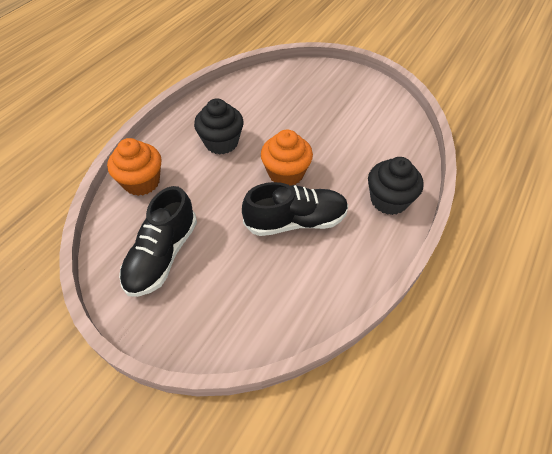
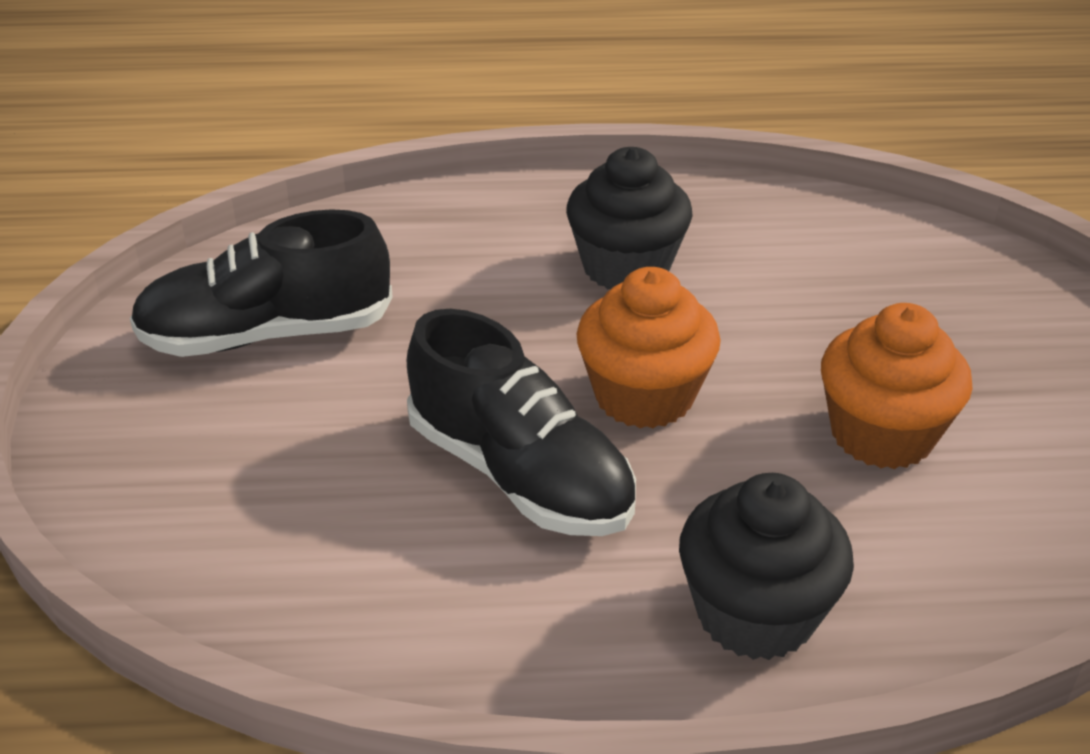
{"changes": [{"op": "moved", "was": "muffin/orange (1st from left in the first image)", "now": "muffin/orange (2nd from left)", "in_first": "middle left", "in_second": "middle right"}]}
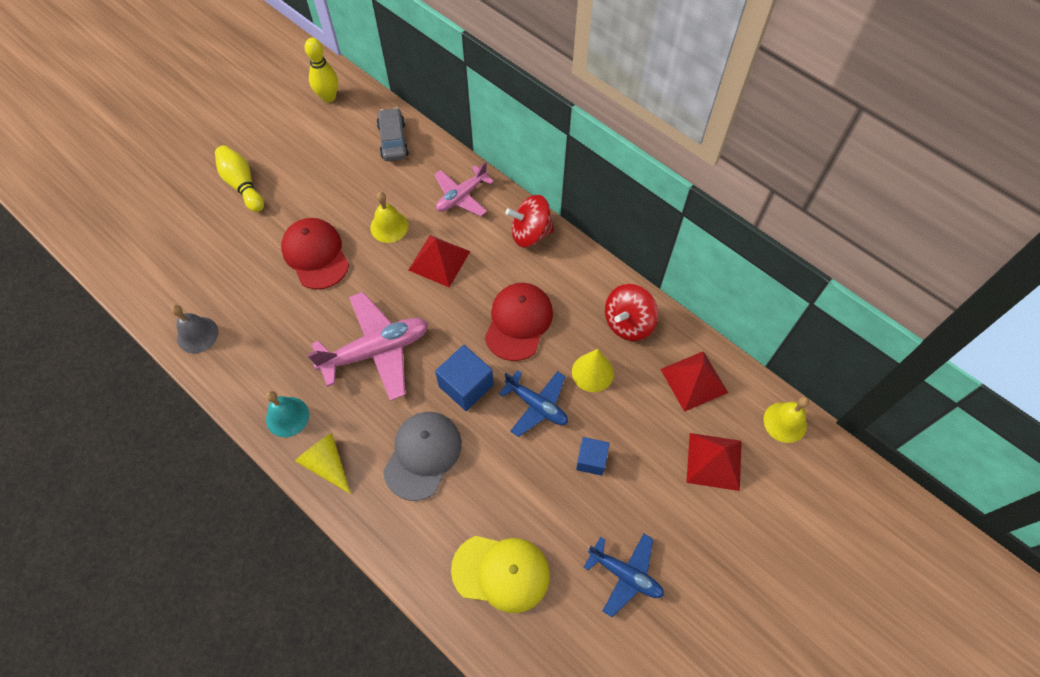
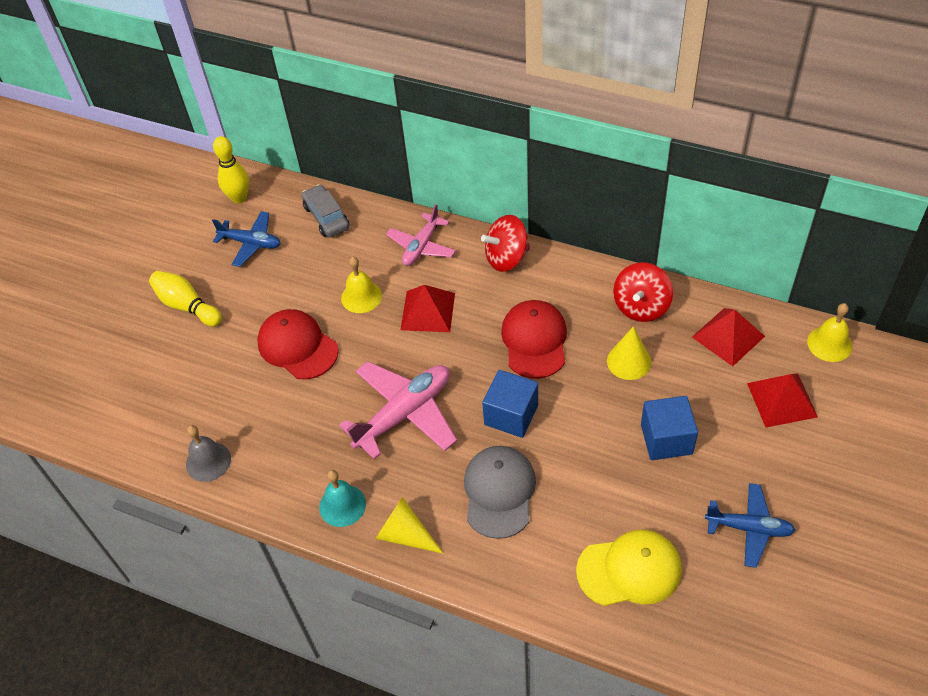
{"changes": [{"op": "moved", "was": "avion/bleu (1st from left)", "in_first": "centre", "in_second": "middle left"}, {"op": "resized", "was": "cube/bleu (2nd from left)", "in_first": "bottom centre", "in_second": "middle right", "ratio": 1.54}]}
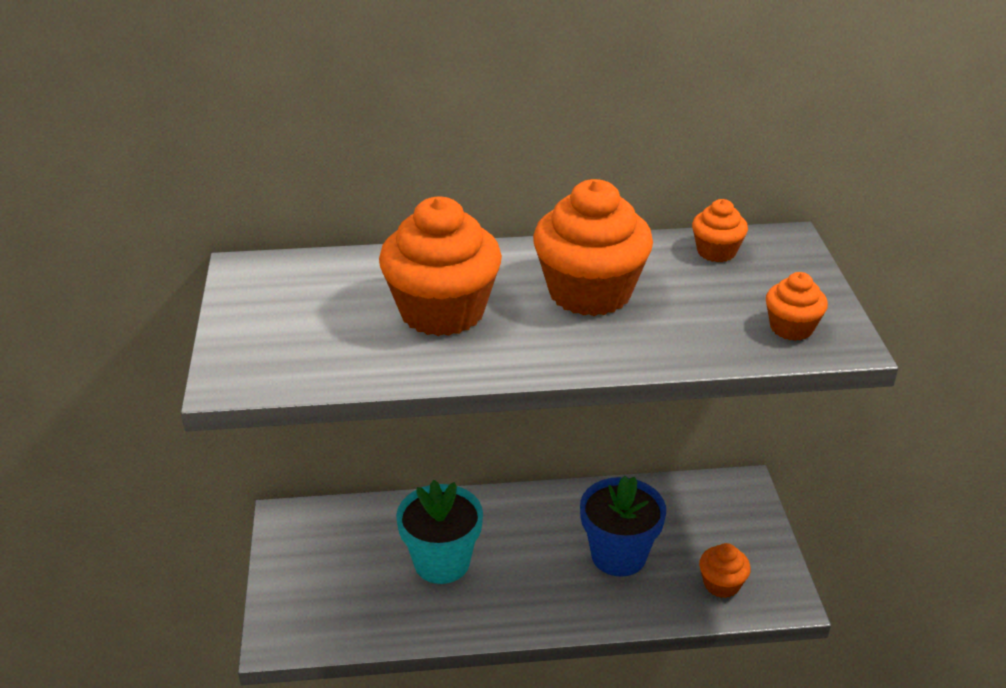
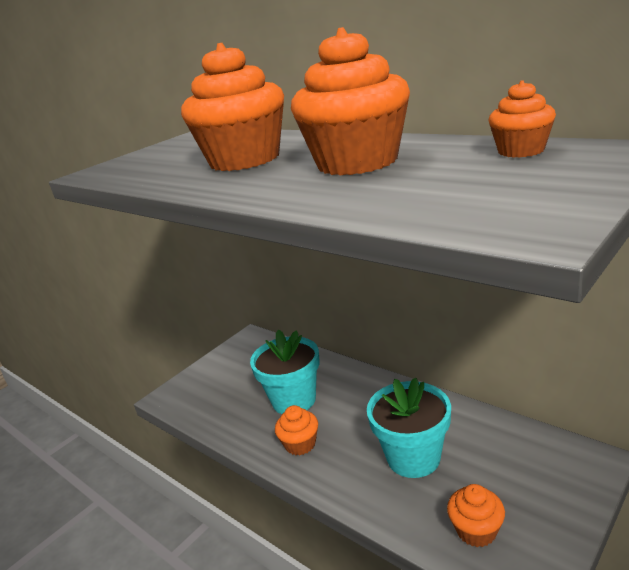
{"changes": [{"op": "moved", "was": "muffin/orange (5th from left in the first image)", "now": "muffin/orange (2nd from left)", "in_first": "middle right", "in_second": "bottom centre"}, {"op": "recoloured", "was": "pot de fleurs/bleu", "now": "pot de fleurs/turquoise (2nd from left)", "in_first": "bottom centre", "in_second": "bottom centre"}]}
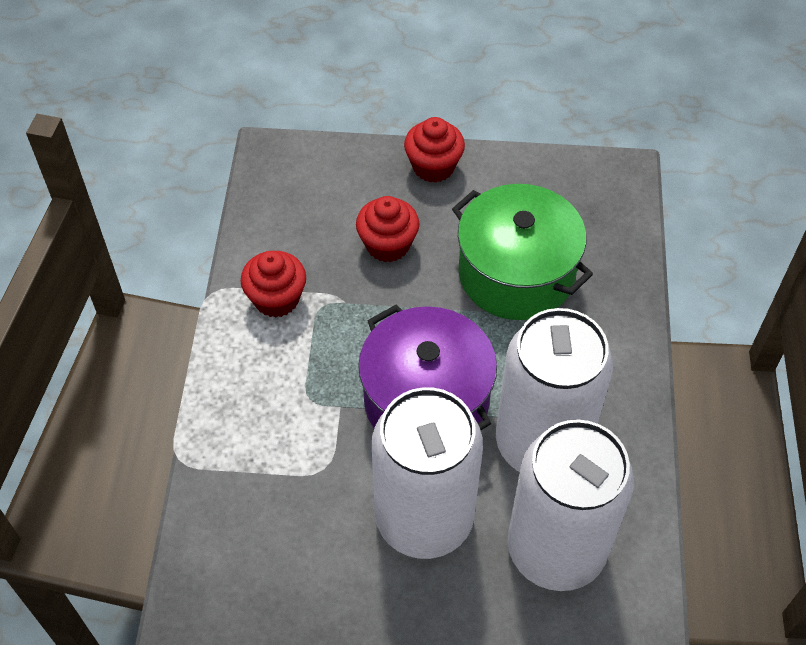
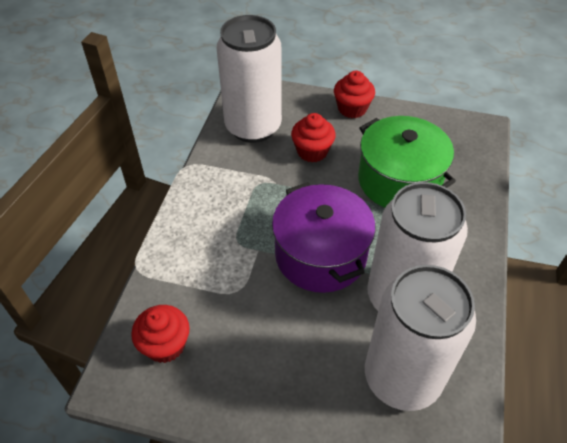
{"changes": [{"op": "moved", "was": "muffin/rouge (1st from left)", "in_first": "centre", "in_second": "bottom left"}, {"op": "moved", "was": "canette/blanc (1st from left)", "in_first": "bottom centre", "in_second": "top centre"}]}
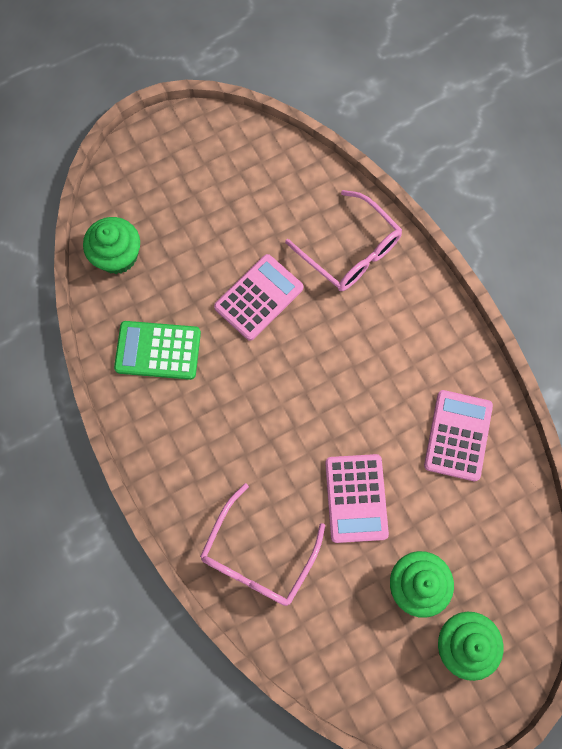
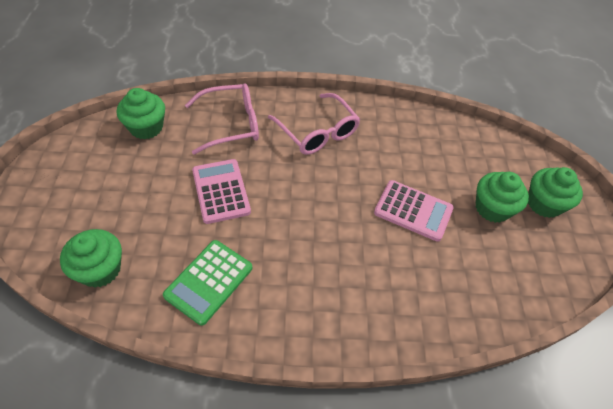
{"changes": [{"op": "removed", "was": "calculatrice/rose (3rd from left)", "in_first": "middle right"}, {"op": "moved", "was": "lunettes/rose (1st from left in the first image)", "now": "lunettes/rose (2nd from left)", "in_first": "bottom centre", "in_second": "top centre"}, {"op": "added", "now": "muffin/vert (2nd from left)", "in_second": "top left"}]}
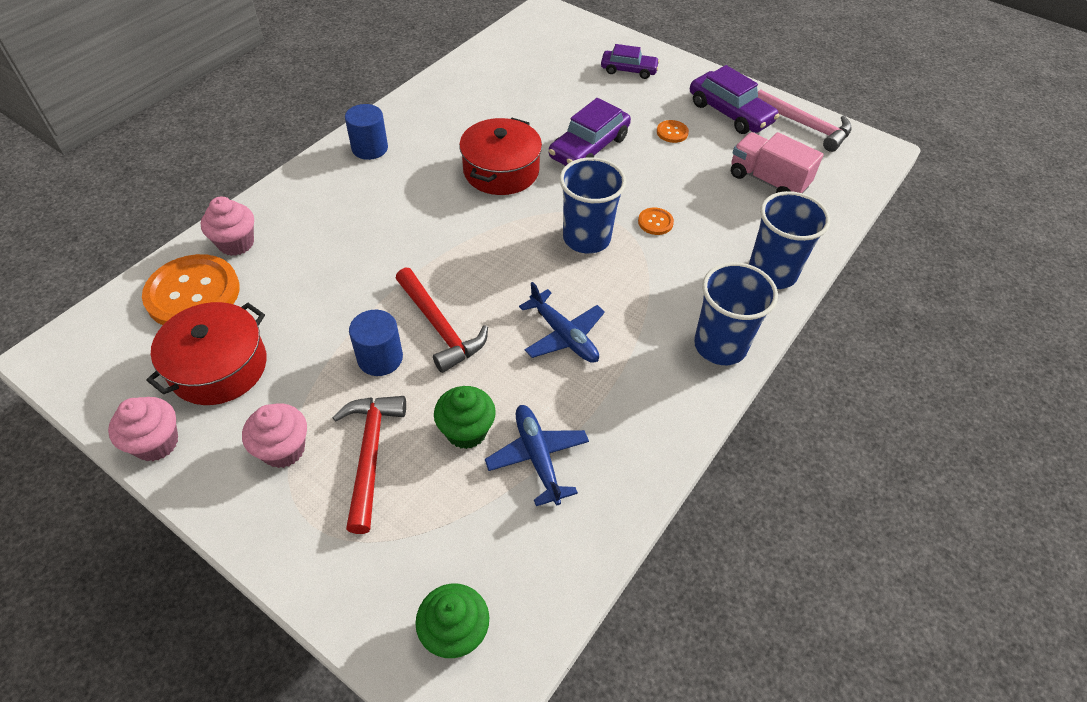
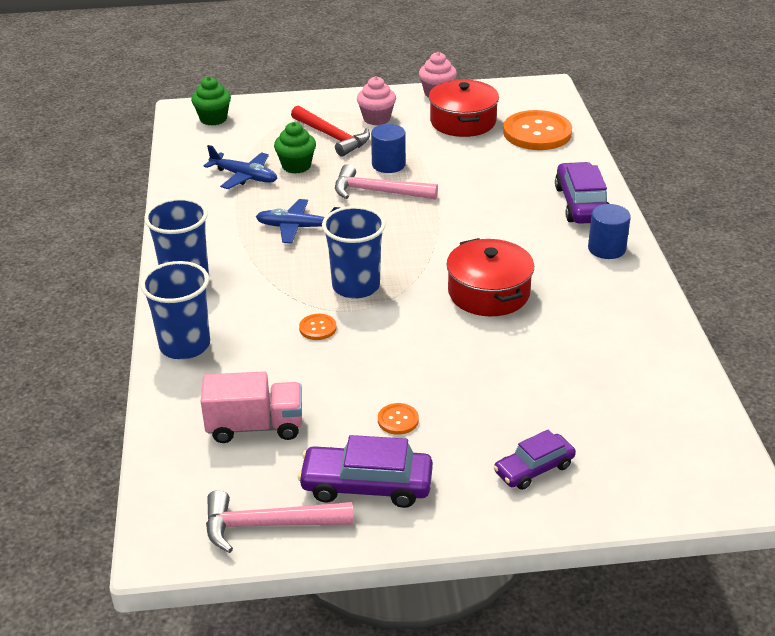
{"changes": [{"op": "moved", "was": "voiture/violet (1st from left in the first image)", "now": "voiture/violet (3rd from left)", "in_first": "top centre", "in_second": "top right"}, {"op": "removed", "was": "muffin/rose (2nd from left)", "in_first": "top left"}, {"op": "recoloured", "was": "marteau/rouge (2nd from left)", "now": "marteau/rose (2nd from left)", "in_first": "centre", "in_second": "top centre"}]}
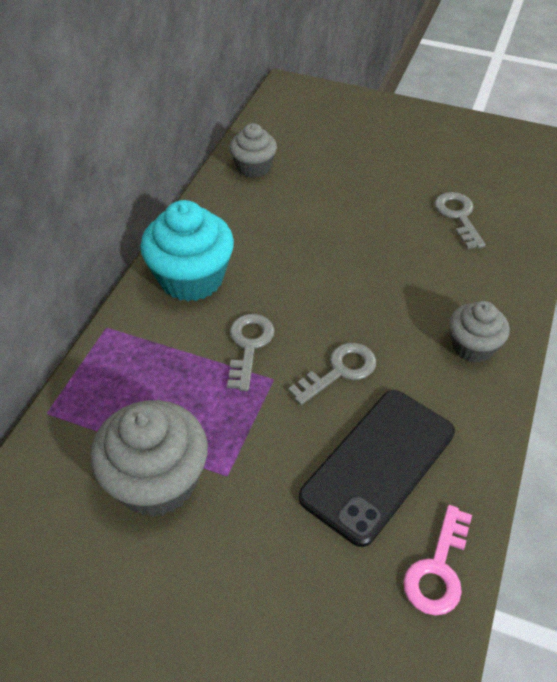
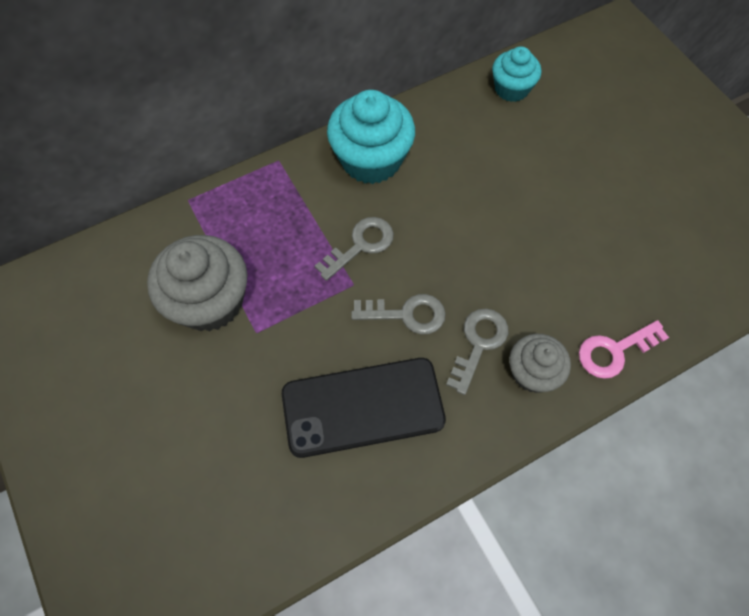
{"changes": [{"op": "recoloured", "was": "muffin/gris (2nd from left)", "now": "muffin/turquoise (2nd from left)", "in_first": "top centre", "in_second": "top right"}, {"op": "moved", "was": "clé/gris (3rd from left)", "in_first": "top right", "in_second": "centre"}, {"op": "moved", "was": "clé/rose", "in_first": "bottom right", "in_second": "middle right"}]}
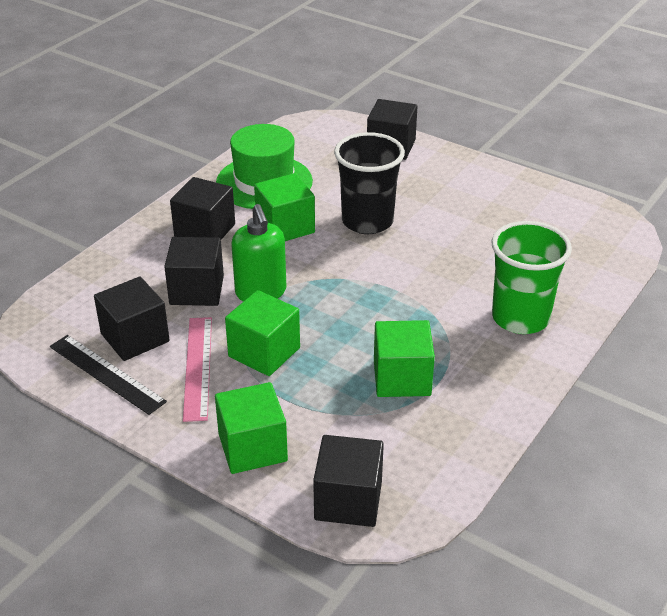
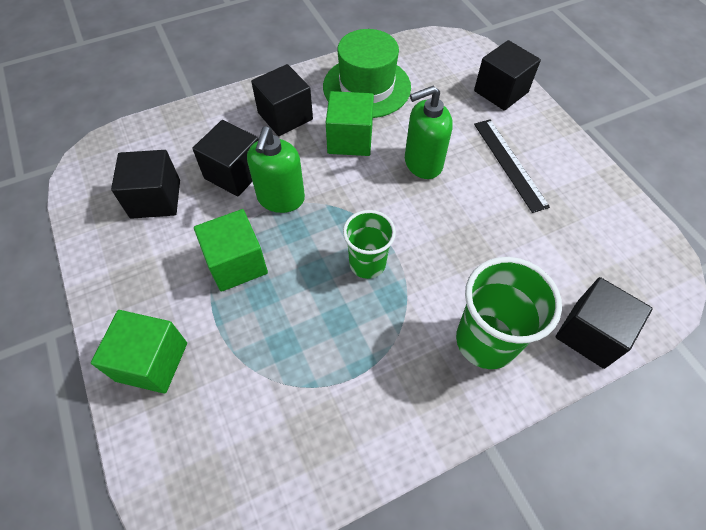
{"changes": [{"op": "replaced", "was": "gobelet/noir", "now": "distributeur de savon/vert (2nd from left)", "in_first": "top centre", "in_second": "top centre"}, {"op": "removed", "was": "règle/rose", "in_first": "middle left"}, {"op": "removed", "was": "cube/vert (4th from left)", "in_first": "centre"}, {"op": "moved", "was": "règle/noir", "in_first": "middle left", "in_second": "top right"}, {"op": "moved", "was": "cube/noir (4th from left in the first image)", "now": "cube/noir (5th from left)", "in_first": "bottom centre", "in_second": "middle right"}, {"op": "added", "now": "gobelet/vert (1st from left)", "in_second": "centre"}]}
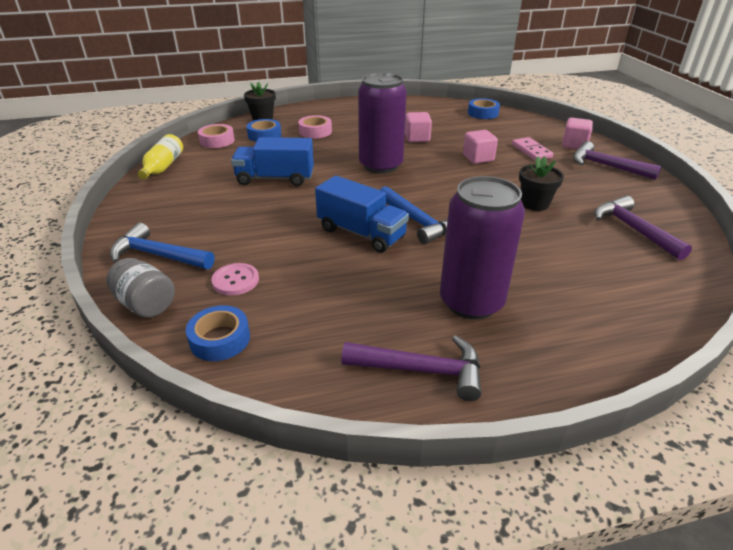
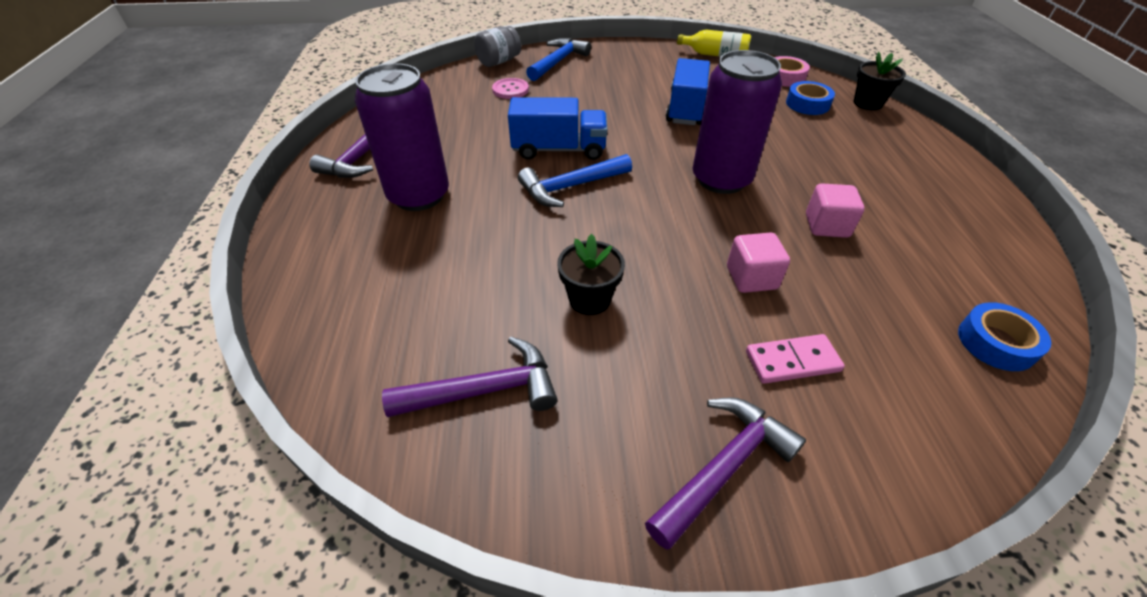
{"changes": [{"op": "removed", "was": "ruban adhésif/rose (2nd from left)", "in_first": "top centre"}, {"op": "removed", "was": "cube/rose (3rd from left)", "in_first": "top right"}, {"op": "turned", "was": "camion/bleu (2nd from left in the first image)", "in_first": "centre", "in_second": "top centre", "clockwise": -135}, {"op": "removed", "was": "ruban adhésif/bleu (1st from left)", "in_first": "middle left"}]}
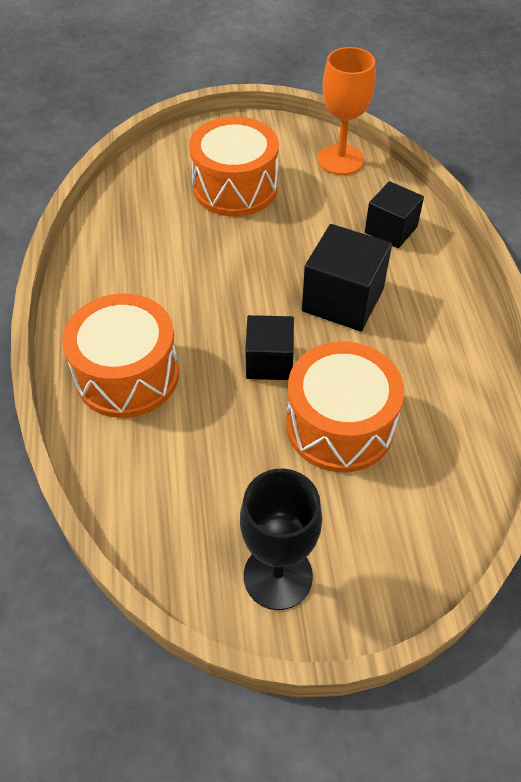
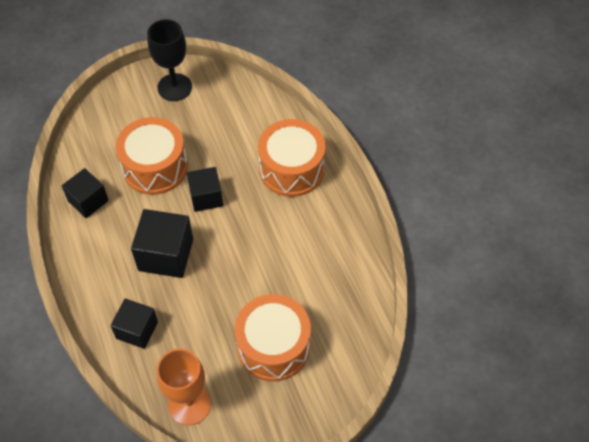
{"changes": [{"op": "added", "now": "cube/noir (1st from left)", "in_second": "middle left"}]}
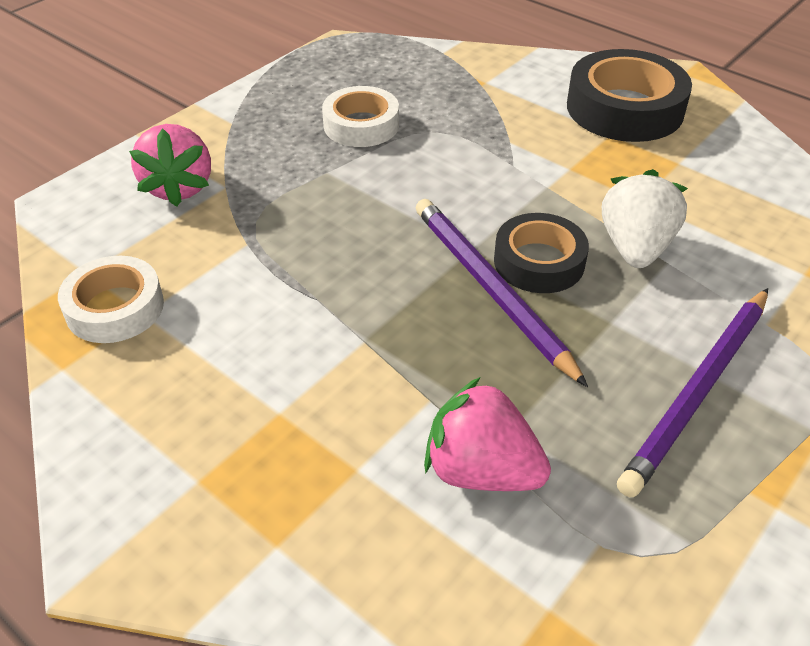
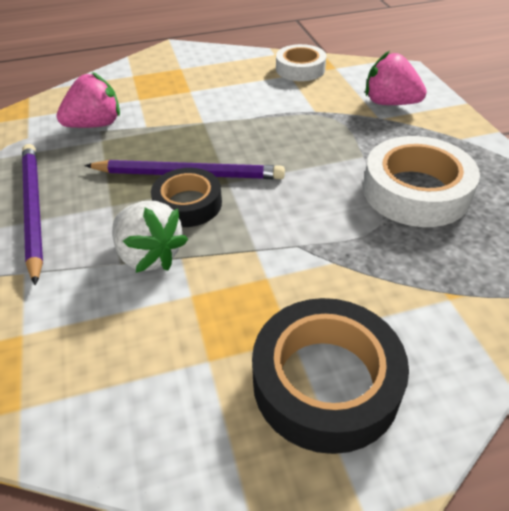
{"changes": [{"op": "resized", "was": "ruban adhésif/blanc (2nd from left)", "in_first": "top centre", "in_second": "middle right", "ratio": 1.57}]}
